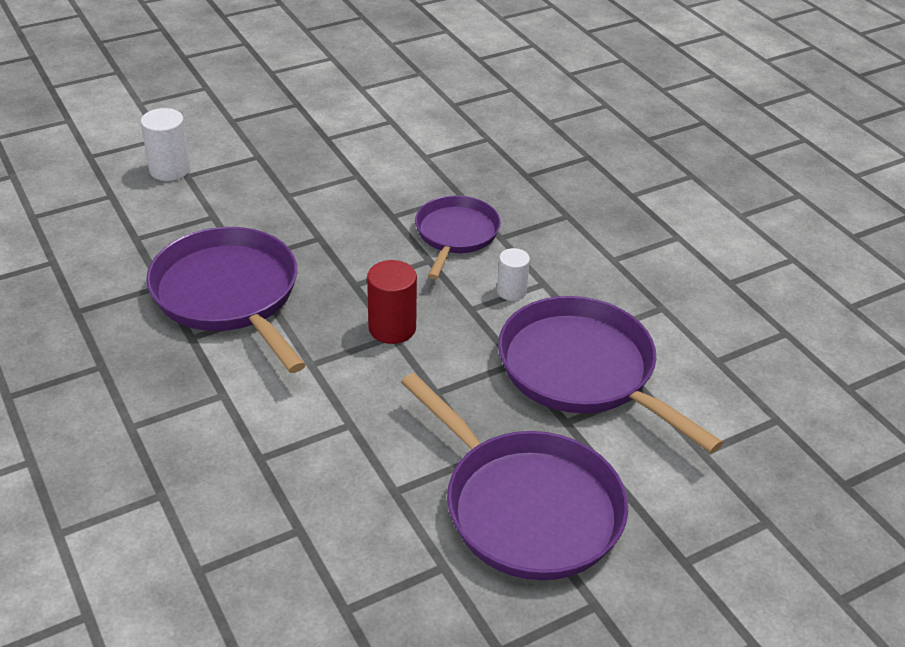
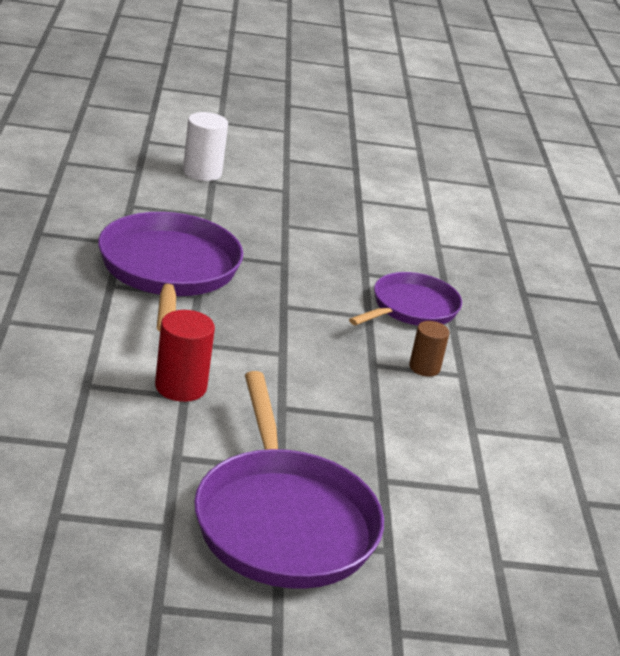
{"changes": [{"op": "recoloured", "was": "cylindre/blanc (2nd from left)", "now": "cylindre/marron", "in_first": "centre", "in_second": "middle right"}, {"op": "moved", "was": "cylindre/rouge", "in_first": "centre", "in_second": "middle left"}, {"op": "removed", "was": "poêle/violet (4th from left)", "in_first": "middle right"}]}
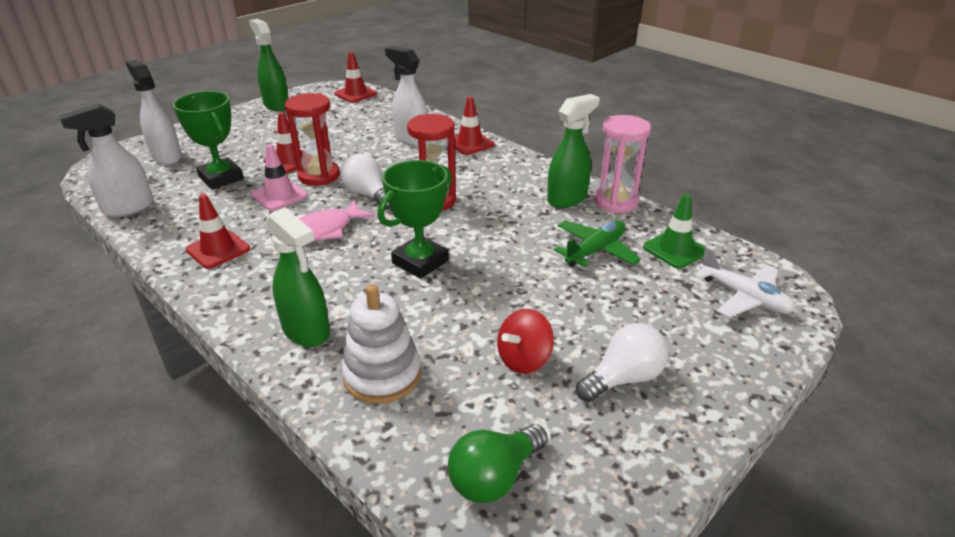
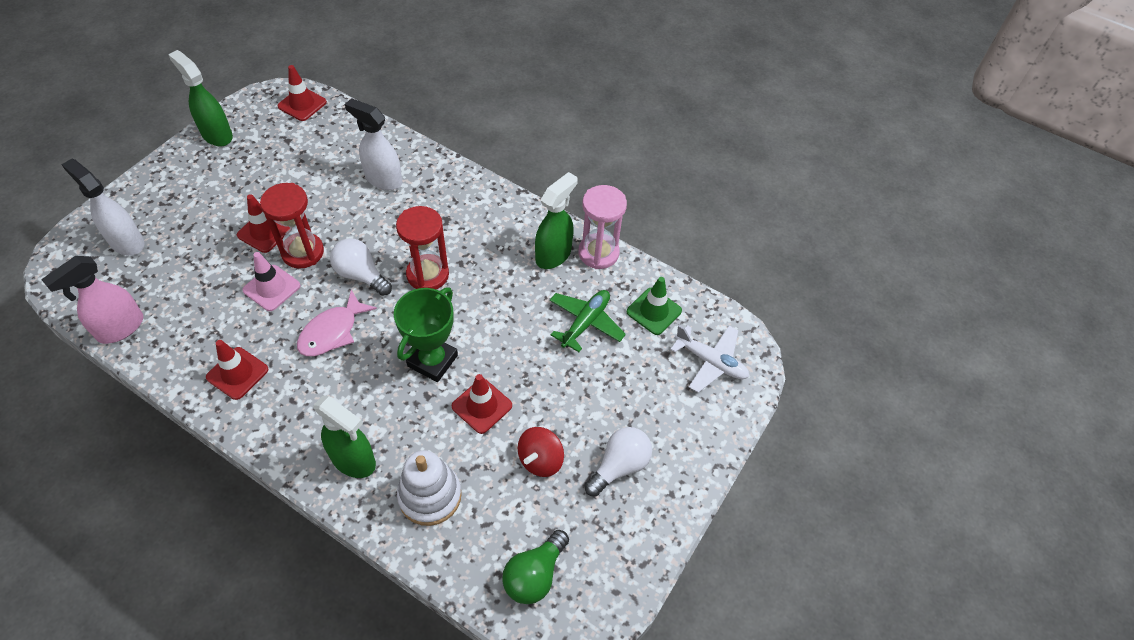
{"changes": [{"op": "removed", "was": "trophée/vert (1st from left)", "in_first": "top left"}, {"op": "moved", "was": "cône de chantier/rouge (4th from left)", "in_first": "top centre", "in_second": "centre"}, {"op": "recoloured", "was": "vaporisateur/blanc (1st from left)", "now": "vaporisateur/rose", "in_first": "top left", "in_second": "middle left"}]}
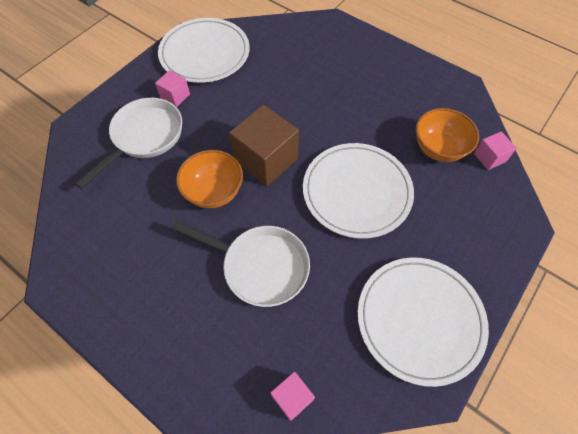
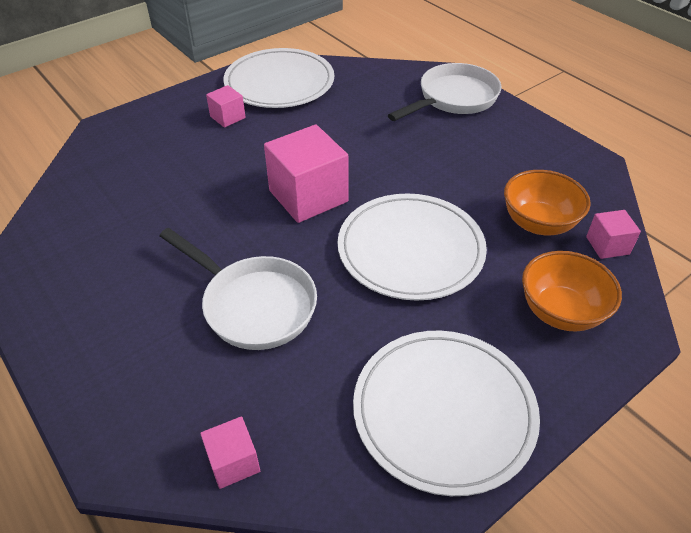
{"changes": [{"op": "moved", "was": "poêle/blanc (1st from left in the first image)", "now": "poêle/blanc (2nd from left)", "in_first": "top left", "in_second": "top centre"}, {"op": "recoloured", "was": "cube/marron", "now": "cube/rose (3rd from left)", "in_first": "centre", "in_second": "top centre"}, {"op": "moved", "was": "bol/orange (1st from left in the first image)", "now": "bol/orange (2nd from left)", "in_first": "centre", "in_second": "middle right"}]}
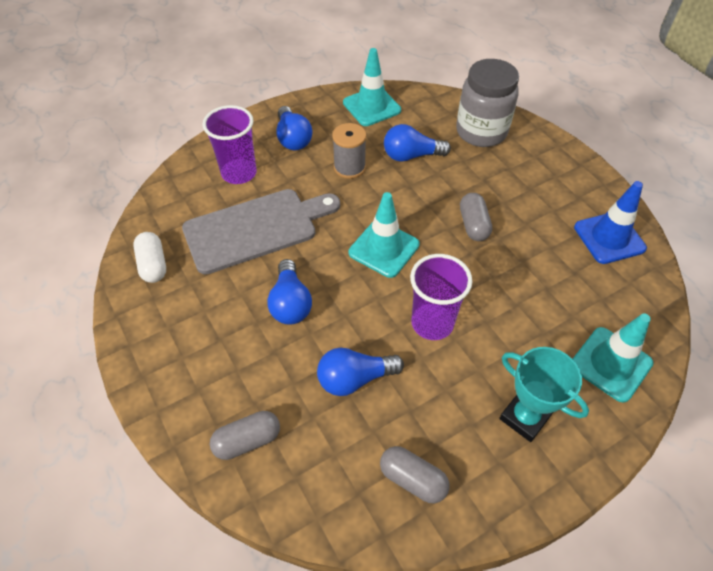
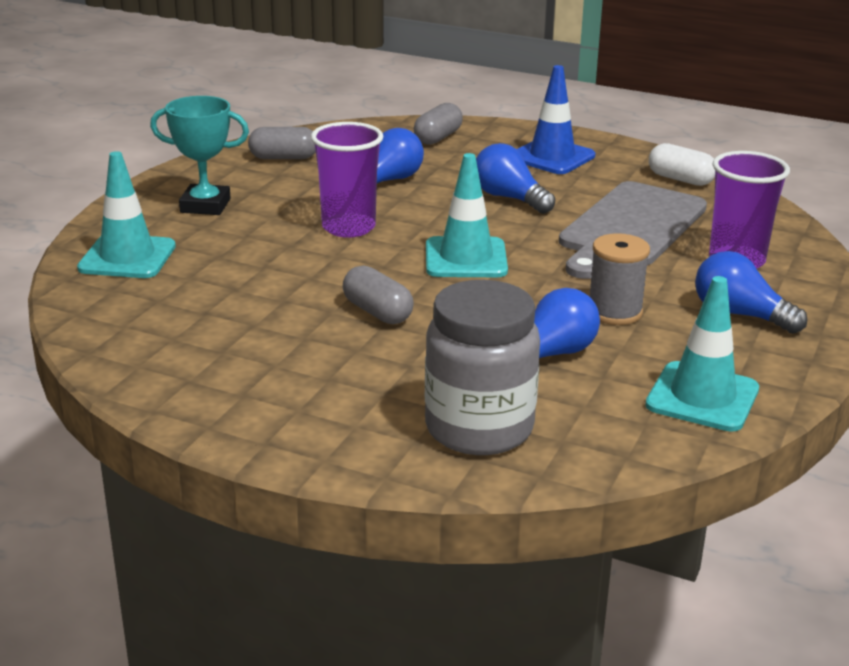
{"changes": [{"op": "moved", "was": "cône de chantier/bleu", "in_first": "middle right", "in_second": "top centre"}]}
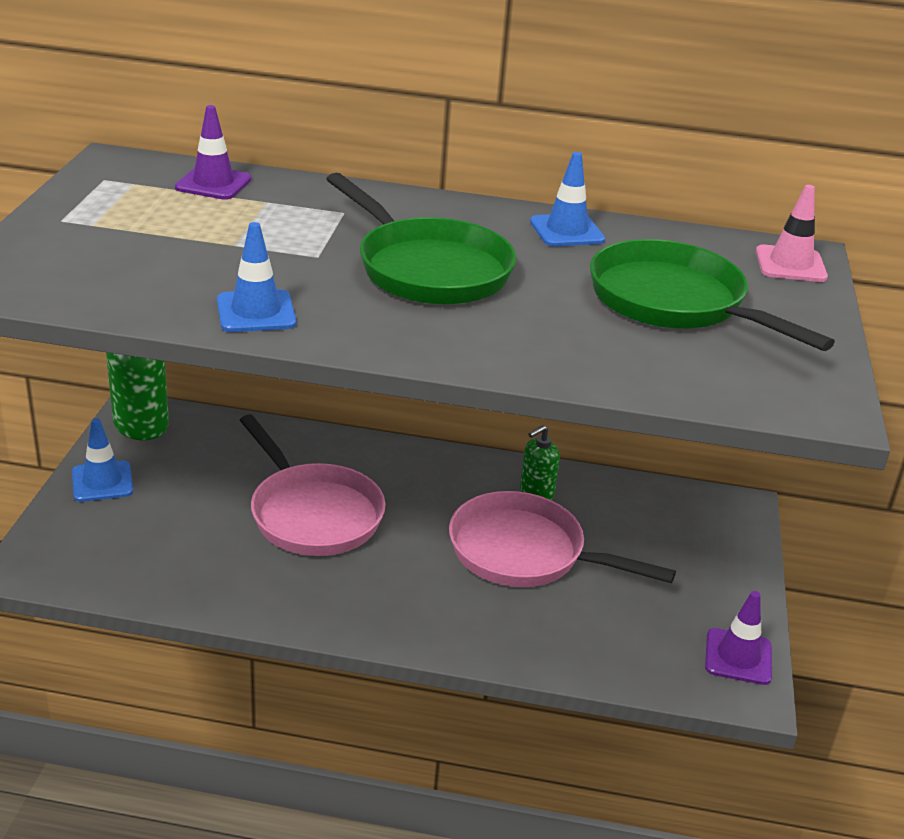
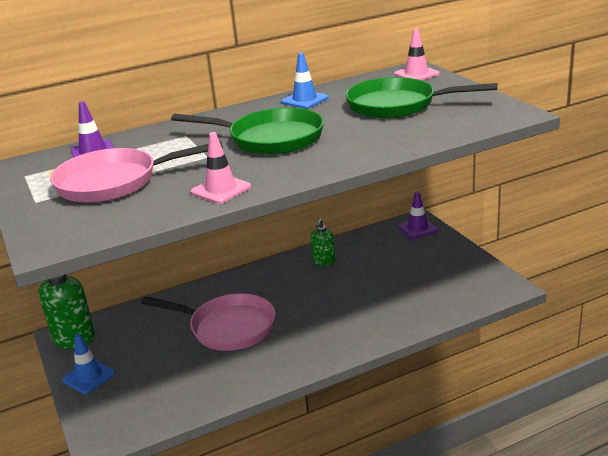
{"changes": [{"op": "recoloured", "was": "cône de chantier/bleu (2nd from left)", "now": "cône de chantier/rose (1st from left)", "in_first": "top left", "in_second": "centre"}, {"op": "moved", "was": "poêle/rose (2nd from left in the first image)", "now": "poêle/rose (1st from left)", "in_first": "centre", "in_second": "middle left"}, {"op": "moved", "was": "cône de chantier/violet (2nd from left)", "in_first": "bottom right", "in_second": "middle right"}]}
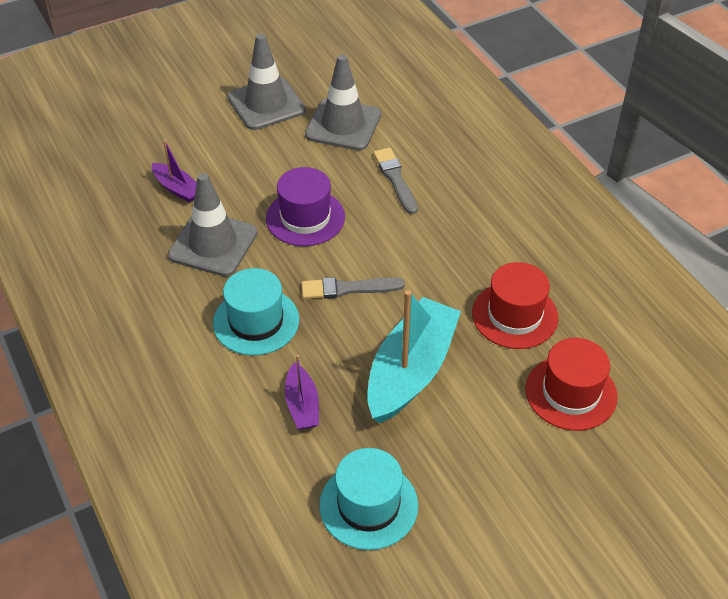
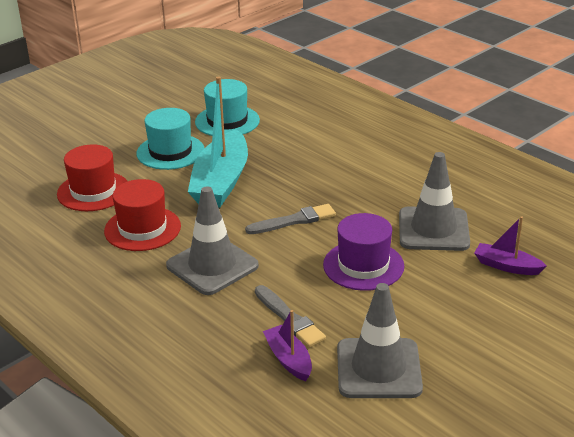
{"changes": [{"op": "moved", "was": "cône de chantier/gris (2nd from left in the first image)", "now": "cône de chantier/gris (1st from left)", "in_first": "top centre", "in_second": "centre"}, {"op": "moved", "was": "chapeau/turquoise (1st from left)", "in_first": "centre", "in_second": "top left"}, {"op": "moved", "was": "bateau/violet (2nd from left in the first image)", "now": "bateau/violet (1st from left)", "in_first": "centre", "in_second": "bottom centre"}]}
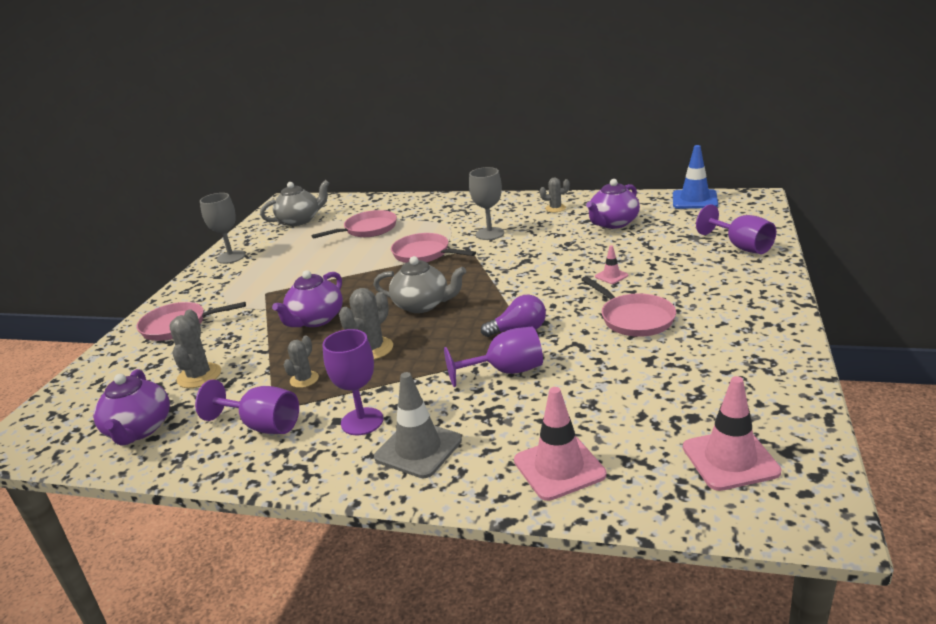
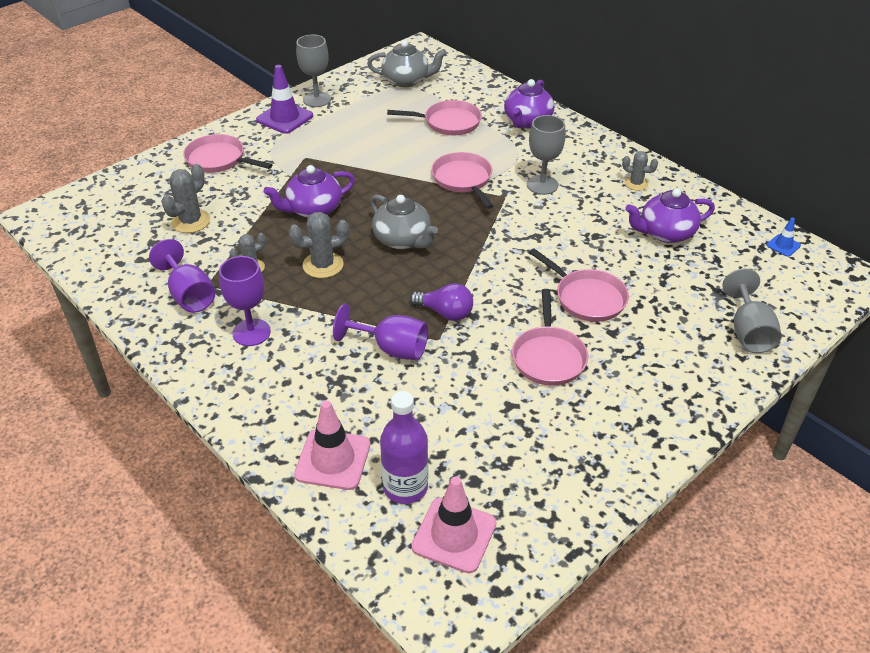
{"changes": [{"op": "resized", "was": "cône de chantier/bleu", "in_first": "top right", "in_second": "middle right", "ratio": 0.5}, {"op": "recoloured", "was": "verre à pied/violet (4th from left)", "now": "verre à pied/gris (3rd from left)", "in_first": "middle right", "in_second": "middle right"}, {"op": "replaced", "was": "cône de chantier/rose (2nd from left)", "now": "poêle/rose (5th from left)", "in_first": "centre", "in_second": "centre"}, {"op": "moved", "was": "théière/violet (1st from left in the first image)", "now": "théière/violet (2nd from left)", "in_first": "middle left", "in_second": "top centre"}, {"op": "removed", "was": "cône de chantier/gris", "in_first": "bottom centre"}, {"op": "added", "now": "cône de chantier/violet", "in_second": "top left"}, {"op": "added", "now": "bouteille/violet", "in_second": "bottom centre"}]}
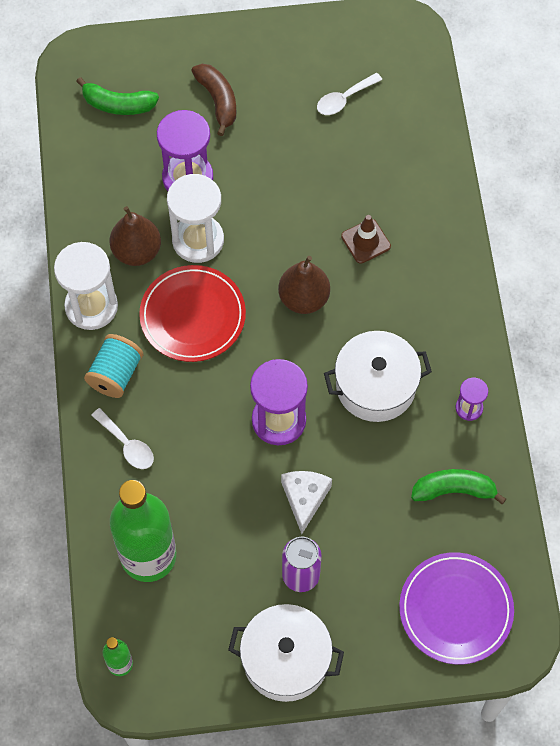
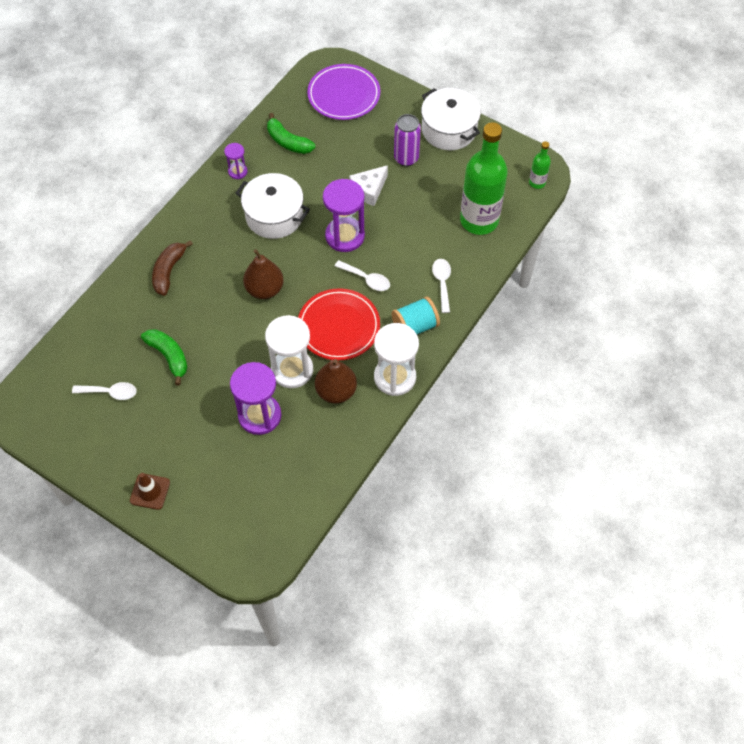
{"changes": [{"op": "moved", "was": "banane/marron", "in_first": "top centre", "in_second": "middle left"}, {"op": "moved", "was": "banane/vert (1st from left)", "in_first": "top left", "in_second": "middle left"}, {"op": "moved", "was": "cône de chantier/marron", "in_first": "top centre", "in_second": "middle left"}, {"op": "added", "now": "cuillère/blanc (2nd from left)", "in_second": "centre"}]}
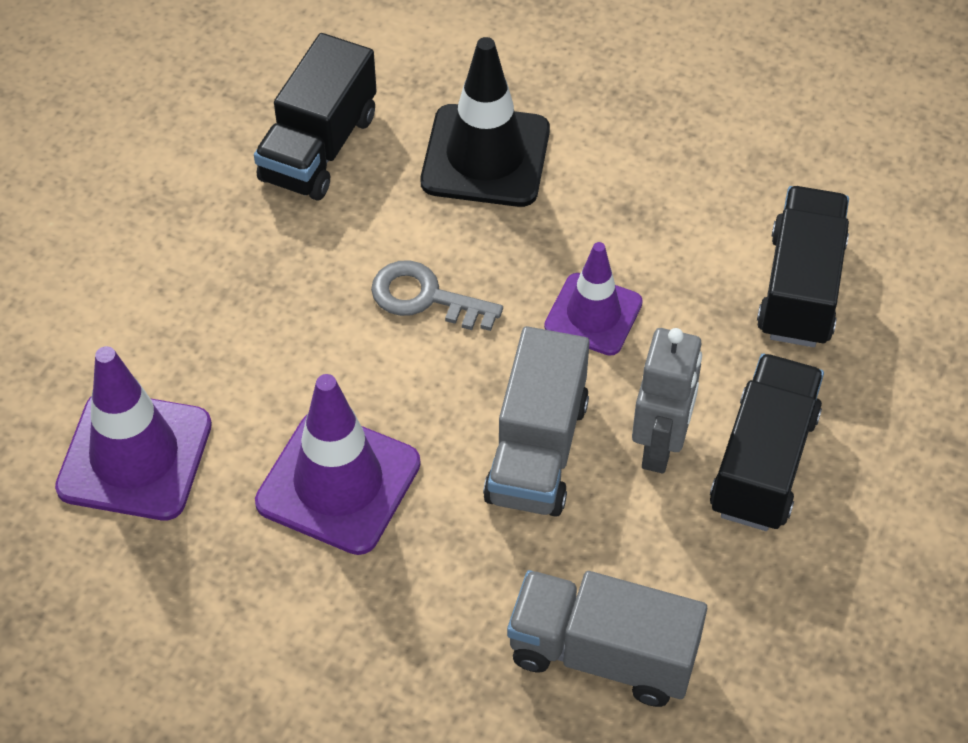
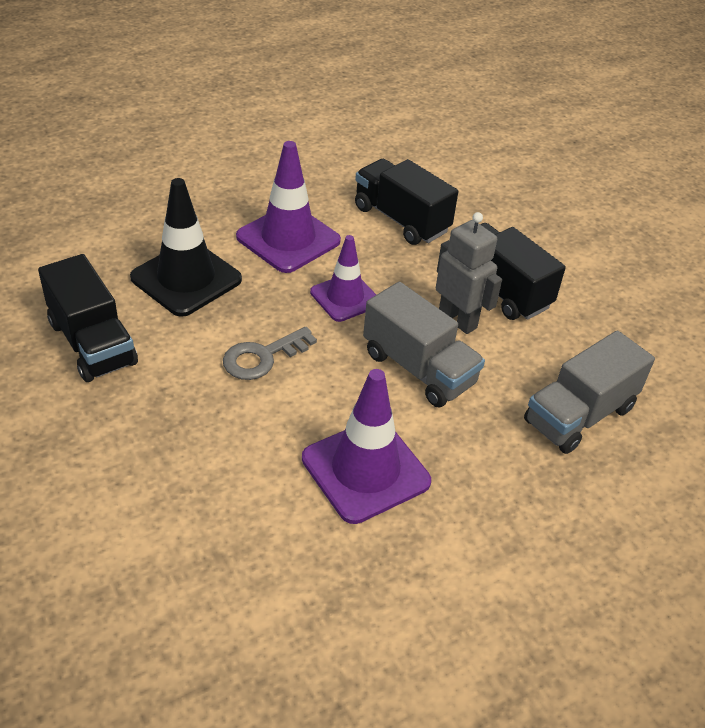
{"changes": [{"op": "moved", "was": "cône de chantier/violet (1st from left)", "in_first": "middle left", "in_second": "top centre"}]}
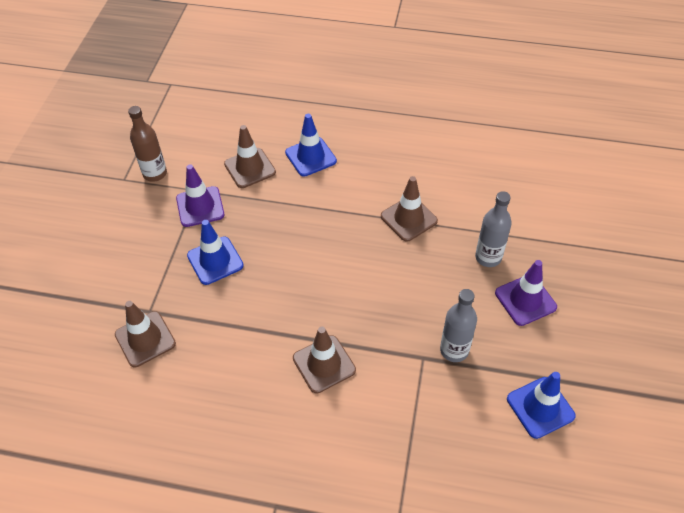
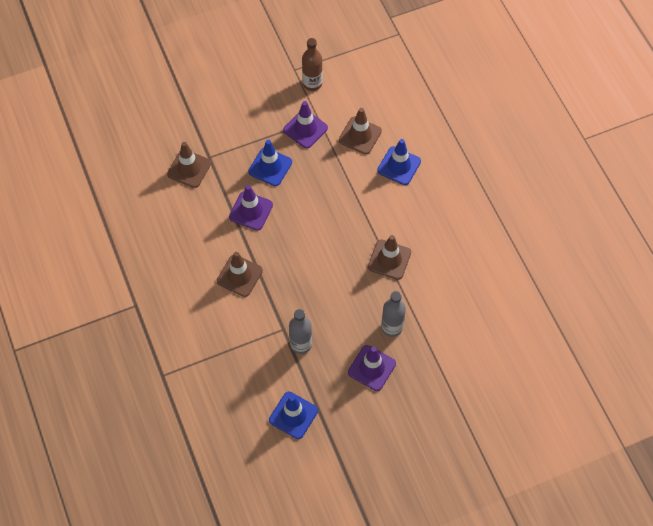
{"changes": [{"op": "added", "now": "cône de chantier/violet (1st from left)", "in_second": "centre"}]}
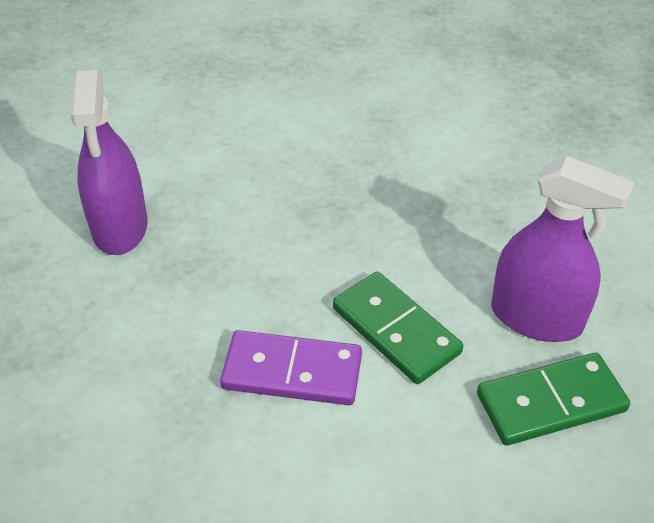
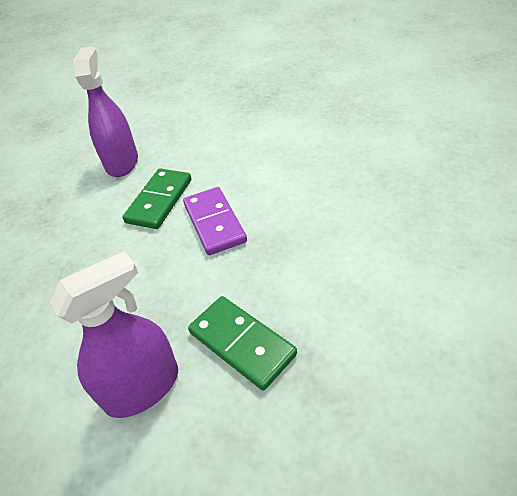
{"changes": [{"op": "moved", "was": "domino/vert (2nd from left)", "in_first": "bottom right", "in_second": "bottom centre"}]}
